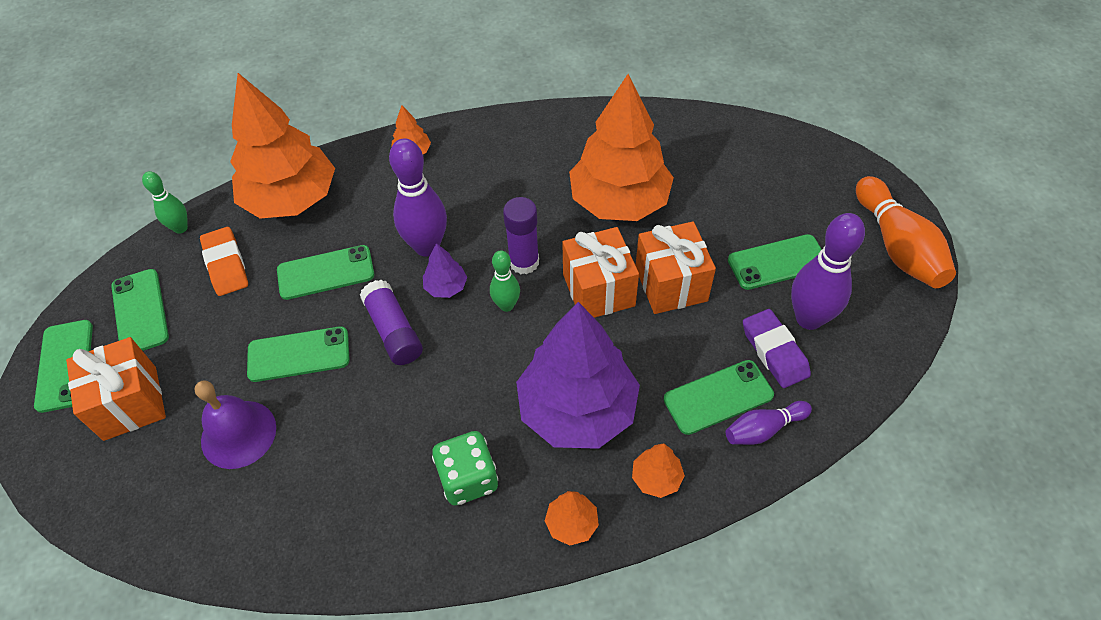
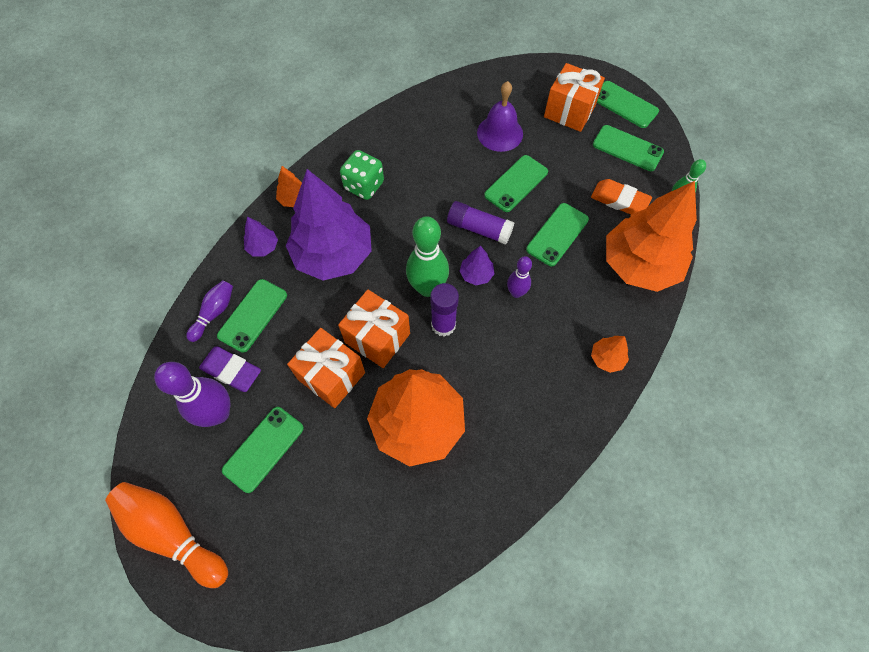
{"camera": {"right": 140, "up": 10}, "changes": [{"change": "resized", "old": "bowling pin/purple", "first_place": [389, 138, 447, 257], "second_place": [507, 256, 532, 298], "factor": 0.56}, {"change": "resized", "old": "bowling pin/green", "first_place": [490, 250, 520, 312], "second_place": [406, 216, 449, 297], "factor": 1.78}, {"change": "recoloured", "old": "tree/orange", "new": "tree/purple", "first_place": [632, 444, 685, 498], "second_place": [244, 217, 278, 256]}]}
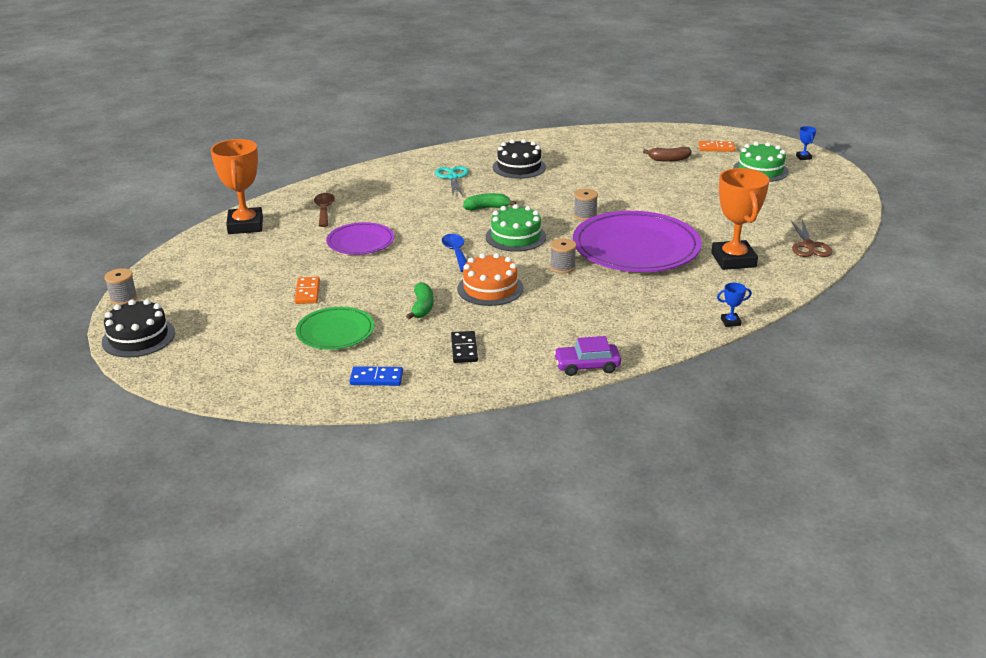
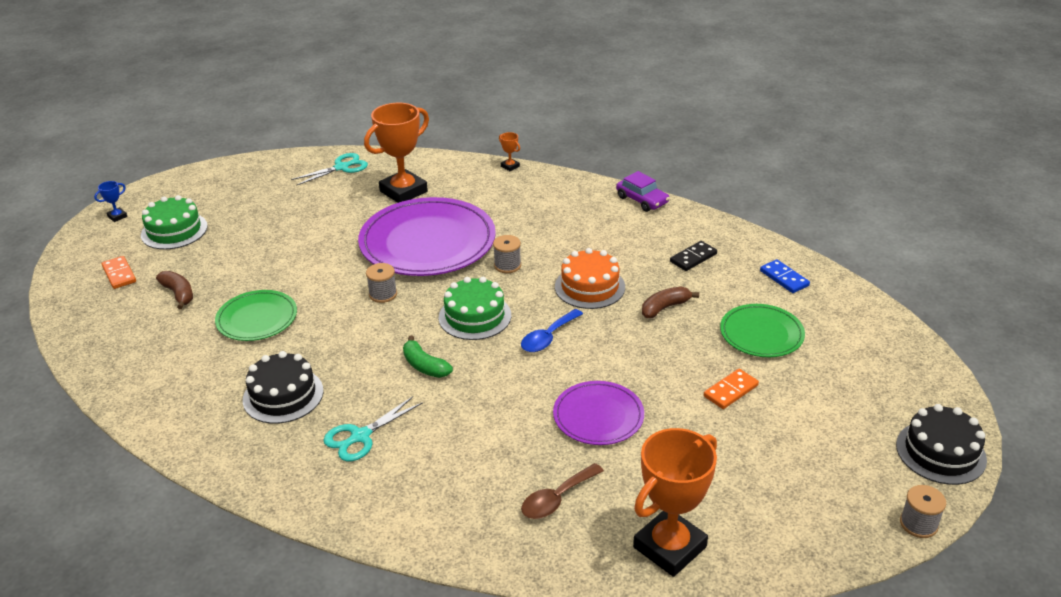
{"camera": {"right": -125, "up": 5}, "changes": [{"change": "recoloured", "old": "banana/green", "new": "banana/brown", "first_place": [406, 282, 434, 319], "second_place": [642, 286, 699, 318]}, {"change": "recoloured", "old": "trophy/blue", "new": "trophy/orange", "first_place": [717, 283, 752, 327], "second_place": [499, 132, 520, 171]}, {"change": "recoloured", "old": "scissors/brown", "new": "scissors/turquoise", "first_place": [791, 219, 833, 257], "second_place": [291, 153, 368, 186]}, {"change": "added", "new": "plate/green", "second_place": [215, 290, 297, 341]}]}
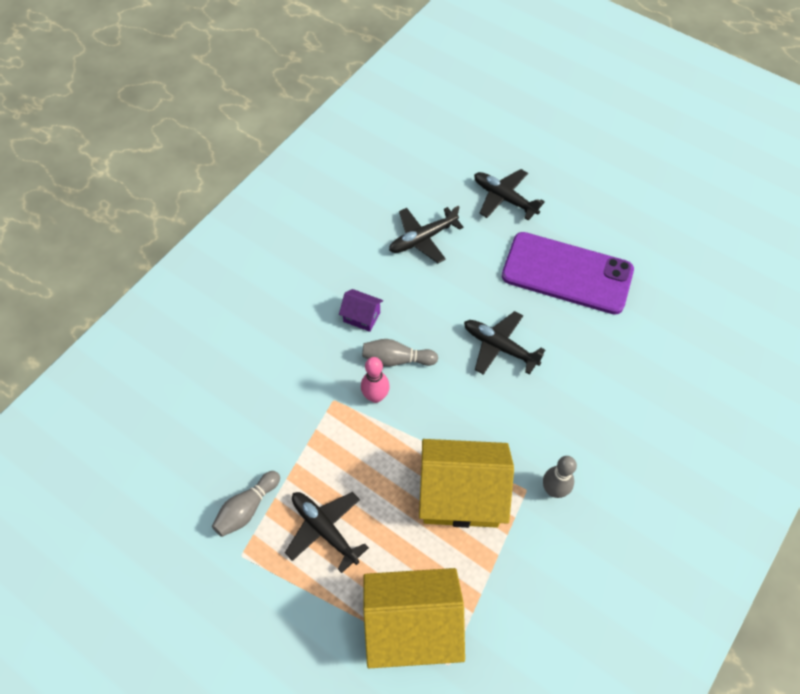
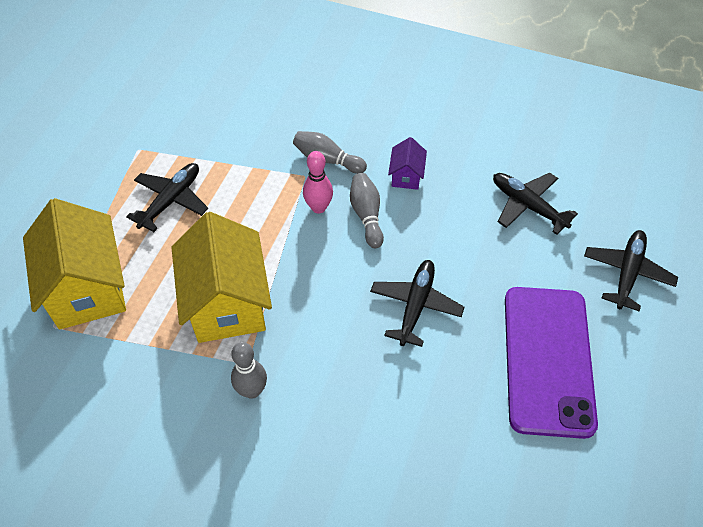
{"camera": {"right": 75, "up": -5}, "changes": [{"change": "moved", "old": "bowling pin/grey", "first_place": [212, 471, 280, 537], "second_place": [293, 131, 367, 174]}]}
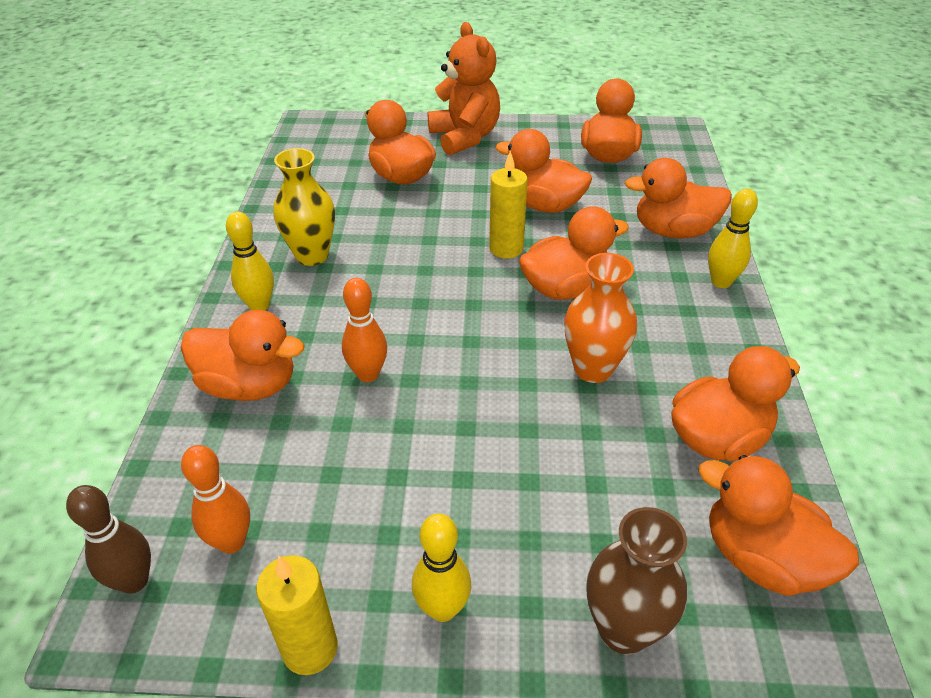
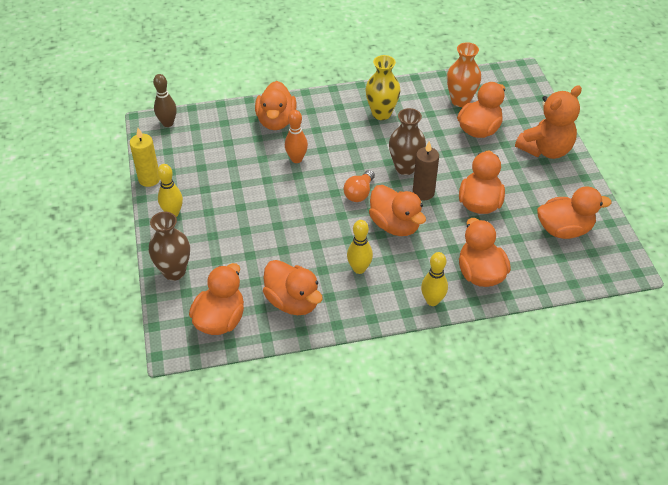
{"camera": {"right": 75, "up": 5}, "changes": [{"change": "removed", "old": "bowling pin/orange", "first_place": [181, 445, 250, 554]}, {"change": "moved", "old": "bowling pin/yellow", "first_place": [226, 212, 274, 311], "second_place": [347, 220, 373, 274]}, {"change": "recoloured", "old": "candle/yellow", "new": "candle/brown", "first_place": [489, 151, 528, 259], "second_place": [413, 141, 439, 200]}, {"change": "moved", "old": "vase/orange", "first_place": [564, 253, 637, 383], "second_place": [447, 42, 481, 107]}, {"change": "added", "new": "light bulb/orange", "second_place": [344, 170, 375, 202]}, {"change": "added", "new": "vase/brown", "second_place": [389, 108, 426, 175]}]}
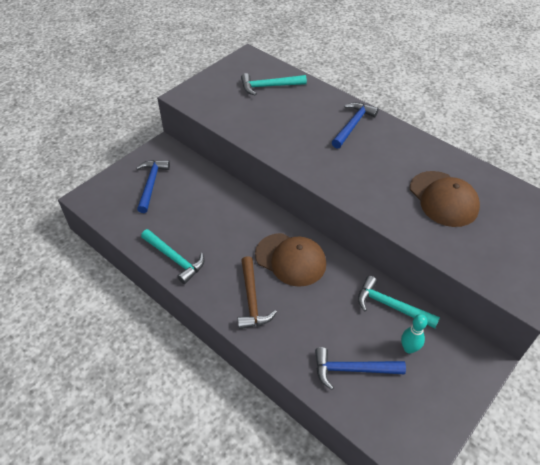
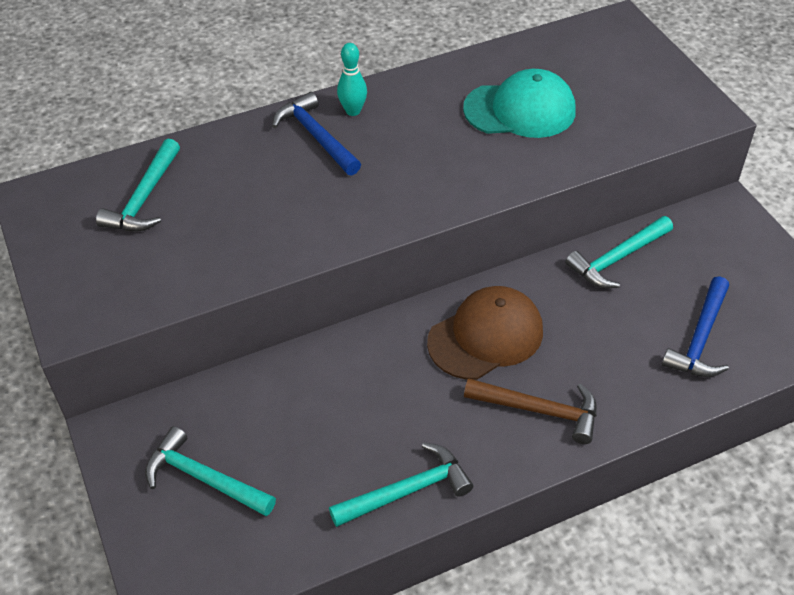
{"camera": {"right": -65, "up": 0}, "changes": [{"change": "recoloured", "old": "hammer/blue", "new": "hammer/turquoise", "first_place": [136, 160, 170, 213], "second_place": [145, 426, 276, 516]}, {"change": "moved", "old": "bowling pin/turquoise", "first_place": [401, 314, 427, 354], "second_place": [337, 43, 367, 116]}, {"change": "recoloured", "old": "cap/brown", "new": "cap/turquoise", "first_place": [410, 171, 480, 227], "second_place": [463, 69, 576, 138]}]}
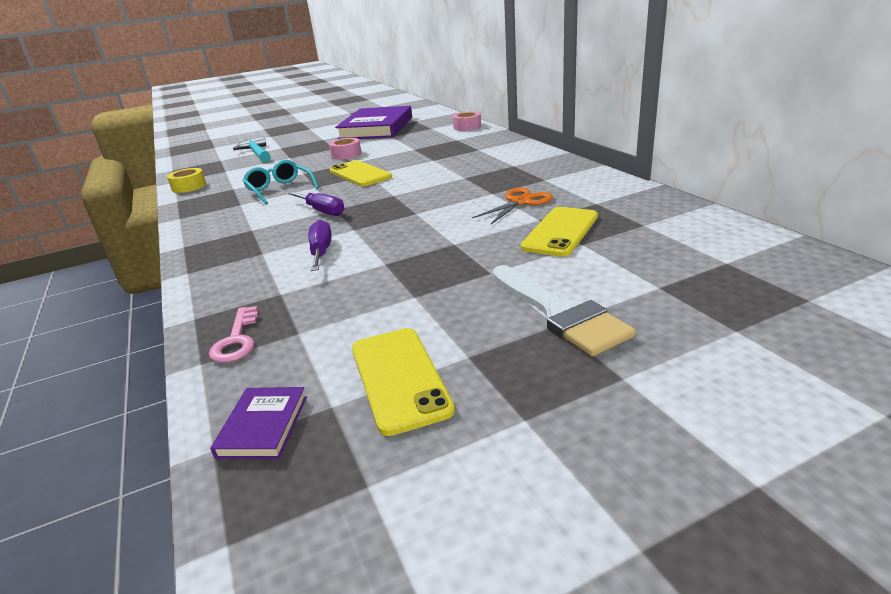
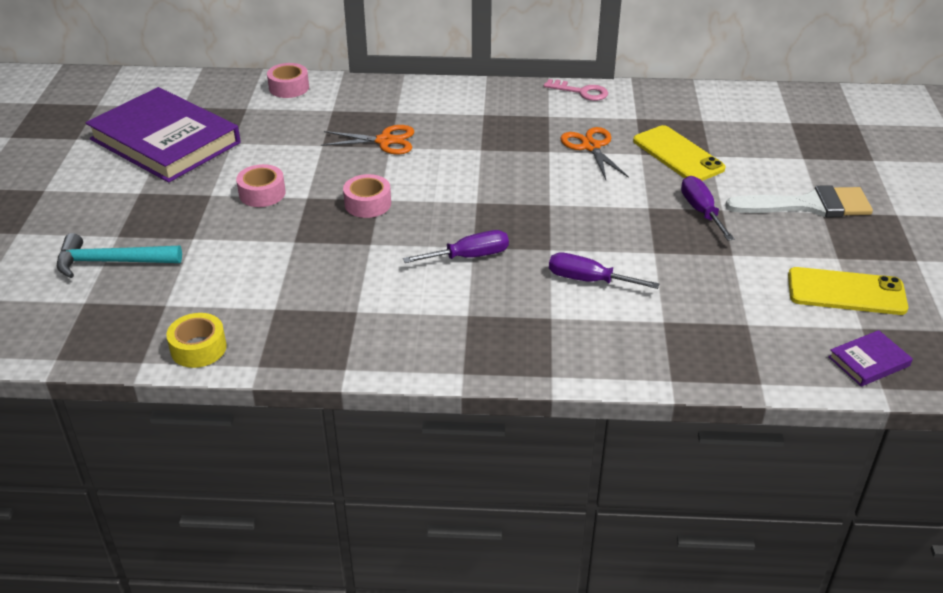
{"camera": {"right": -65, "up": 10}, "changes": [{"change": "moved", "old": "key/pink", "first_place": [209, 306, 258, 363], "second_place": [544, 79, 608, 101]}, {"change": "turned", "old": "book/purple", "first_place": [210, 387, 307, 459], "second_place": [828, 330, 913, 387], "degrees": -60}, {"change": "removed", "old": "glasses/turquoise", "first_place": [242, 160, 319, 205]}, {"change": "replaced", "old": "phone/yellow", "new": "tape/pink", "first_place": [330, 160, 392, 186], "second_place": [343, 174, 391, 218]}, {"change": "added", "new": "scissors/orange", "second_place": [321, 125, 414, 154]}, {"change": "added", "new": "screwdriver/purple", "second_place": [681, 176, 734, 241]}]}
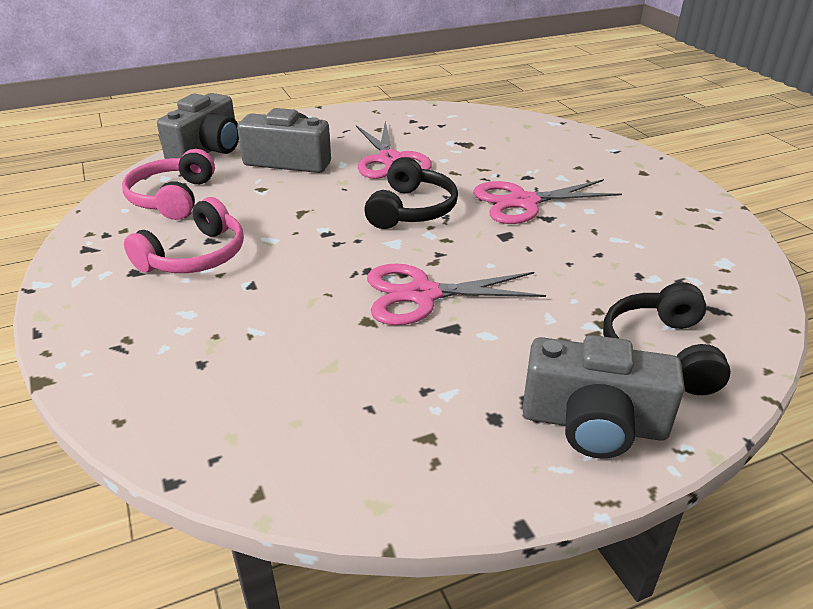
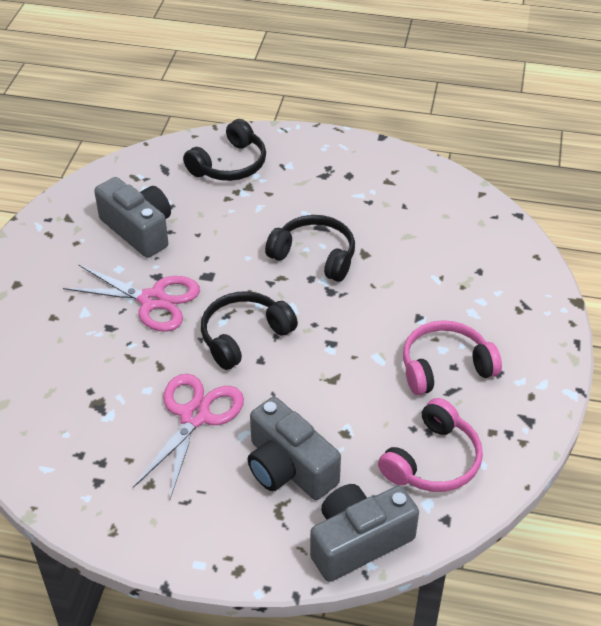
{"camera": {"right": -145, "up": 10}, "changes": [{"change": "replaced", "old": "scissors/pink", "new": "headphones/black", "first_place": [367, 264, 546, 325], "second_place": [265, 215, 355, 282]}, {"change": "moved", "old": "camera/grey", "first_place": [522, 335, 685, 459], "second_place": [94, 177, 171, 258]}]}
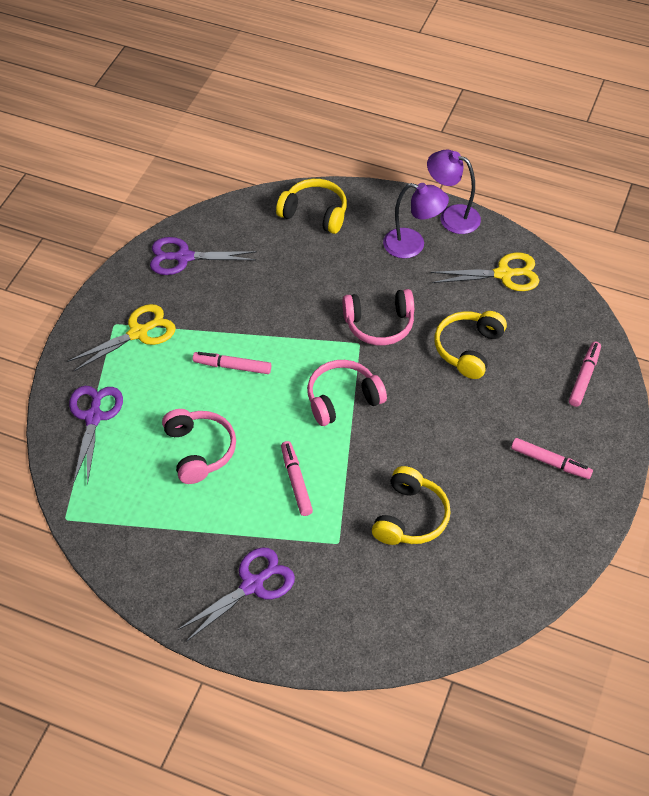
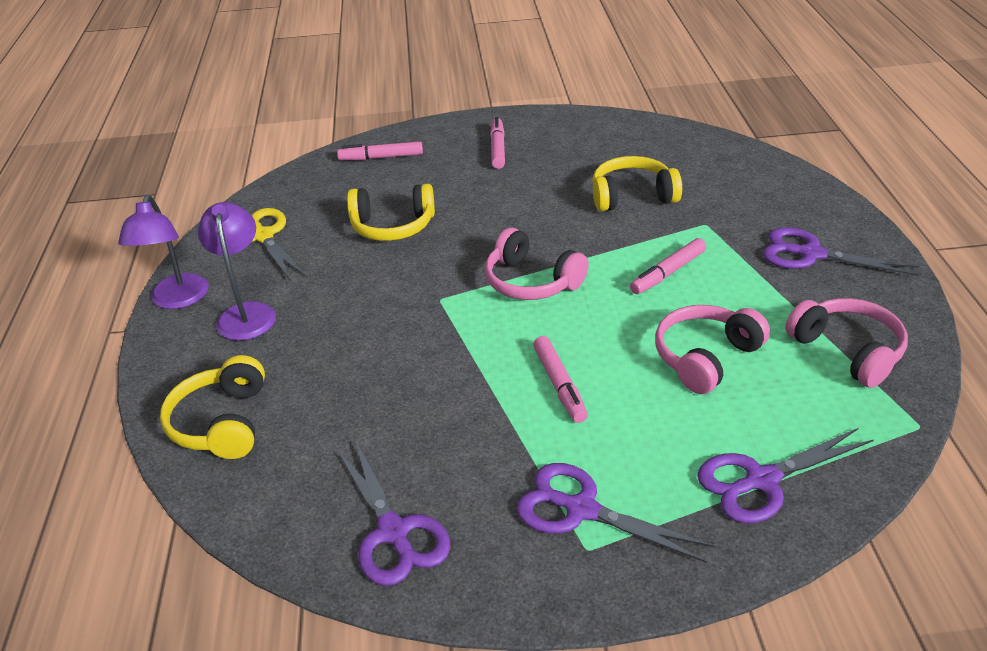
{"camera": {"right": -115, "up": -15}, "changes": [{"change": "recoloured", "old": "scissors/yellow", "new": "scissors/purple", "first_place": [67, 304, 176, 371], "second_place": [516, 463, 714, 563]}, {"change": "moved", "old": "headphones/pink", "first_place": [343, 289, 414, 345], "second_place": [785, 298, 908, 388]}]}
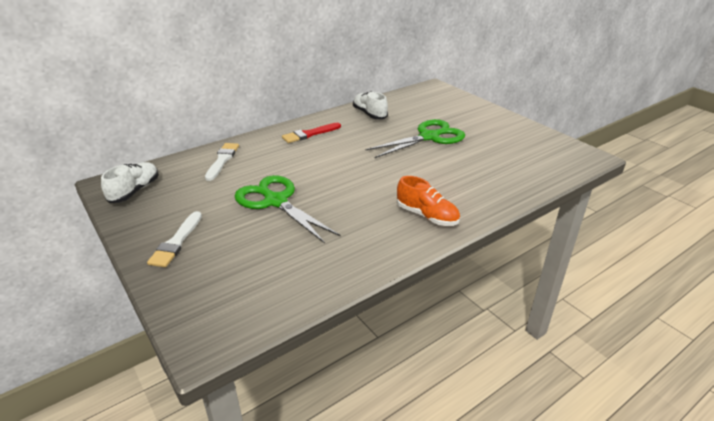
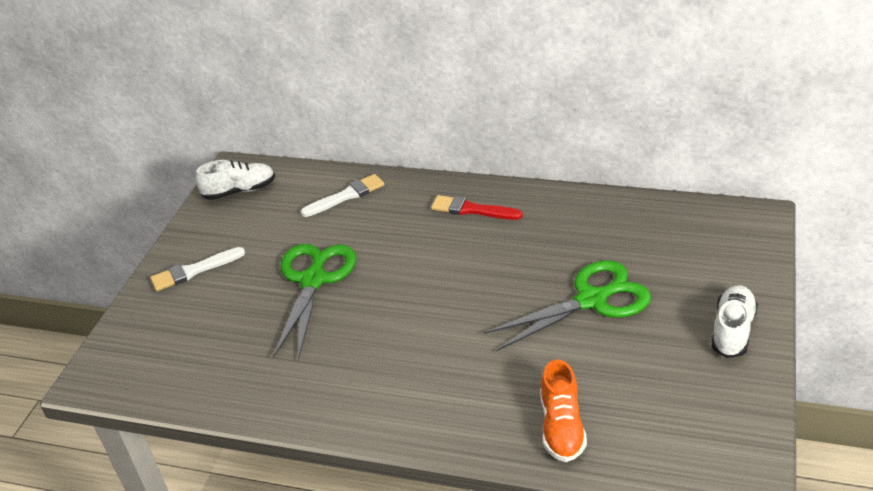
{"camera": {"right": 55, "up": 5}, "changes": [{"change": "moved", "old": "shoe/white", "first_place": [353, 92, 388, 119], "second_place": [711, 285, 758, 358]}, {"change": "turned", "old": "scissors/green", "first_place": [366, 119, 465, 158], "second_place": [484, 260, 651, 351], "degrees": -45}, {"change": "moved", "old": "shoe/orange", "first_place": [397, 176, 460, 226], "second_place": [540, 359, 587, 462]}]}
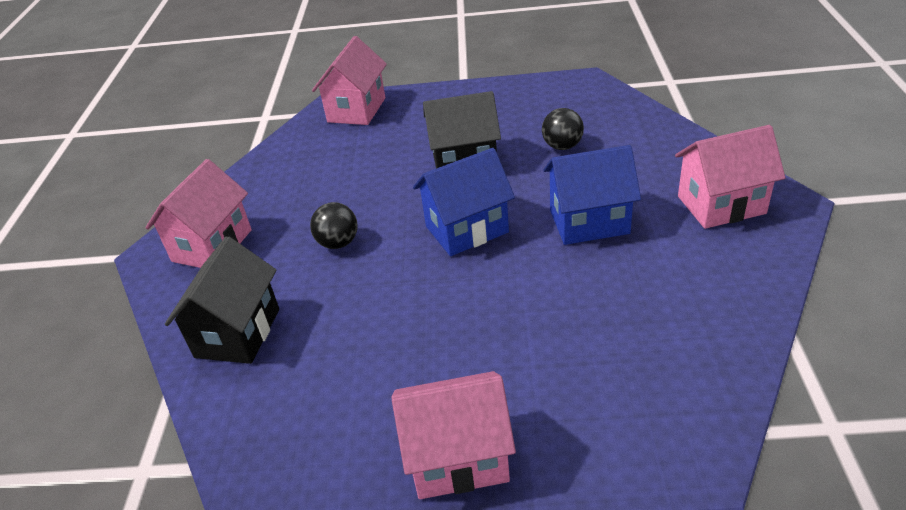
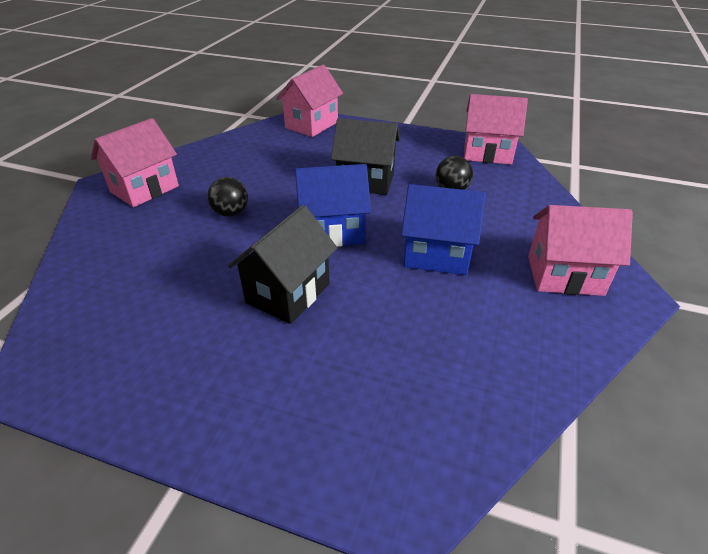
{"camera": {"right": 15, "up": 0}, "changes": [{"change": "moved", "old": "house/black", "first_place": [165, 236, 279, 364], "second_place": [228, 205, 337, 324]}, {"change": "moved", "old": "house/pink", "first_place": [391, 371, 516, 499], "second_place": [464, 94, 528, 164]}]}
